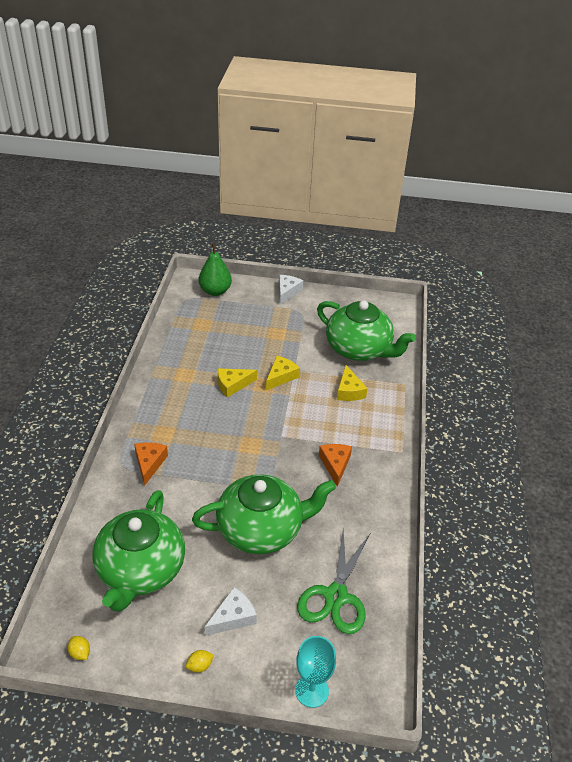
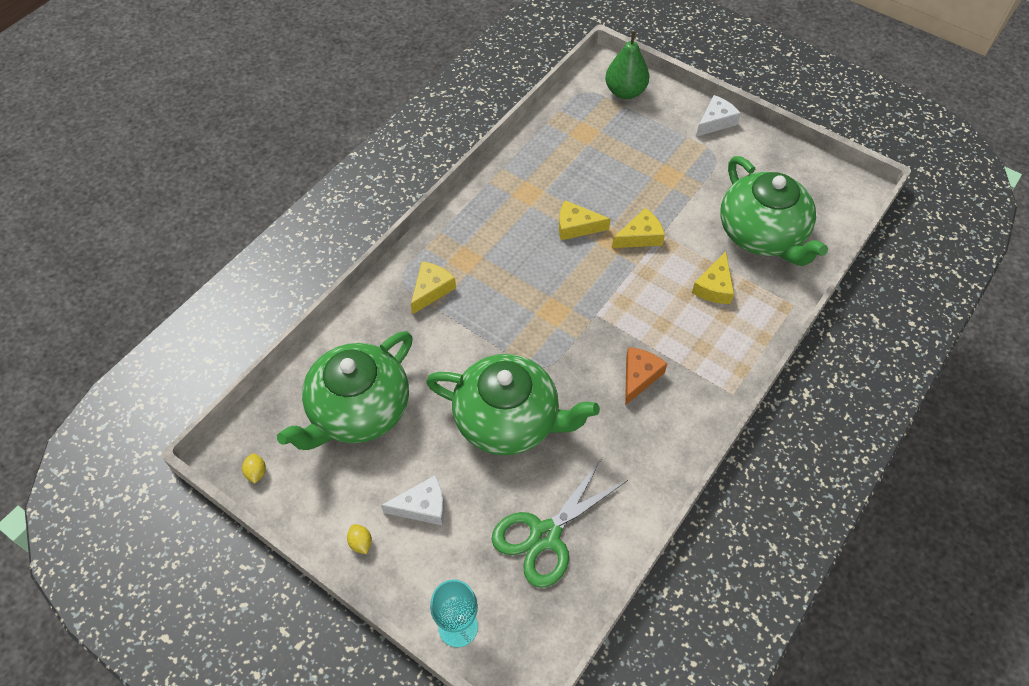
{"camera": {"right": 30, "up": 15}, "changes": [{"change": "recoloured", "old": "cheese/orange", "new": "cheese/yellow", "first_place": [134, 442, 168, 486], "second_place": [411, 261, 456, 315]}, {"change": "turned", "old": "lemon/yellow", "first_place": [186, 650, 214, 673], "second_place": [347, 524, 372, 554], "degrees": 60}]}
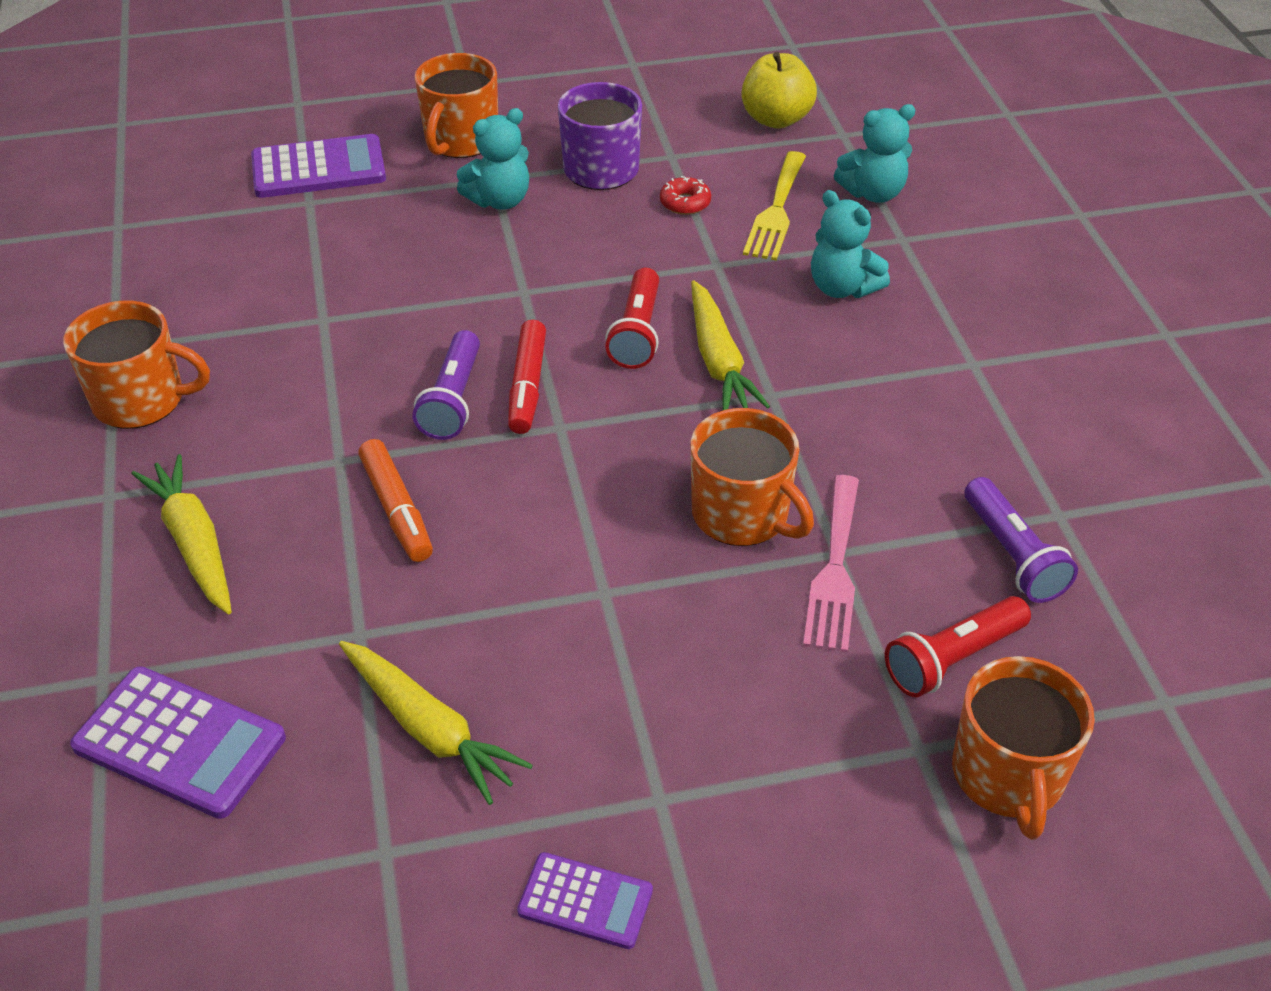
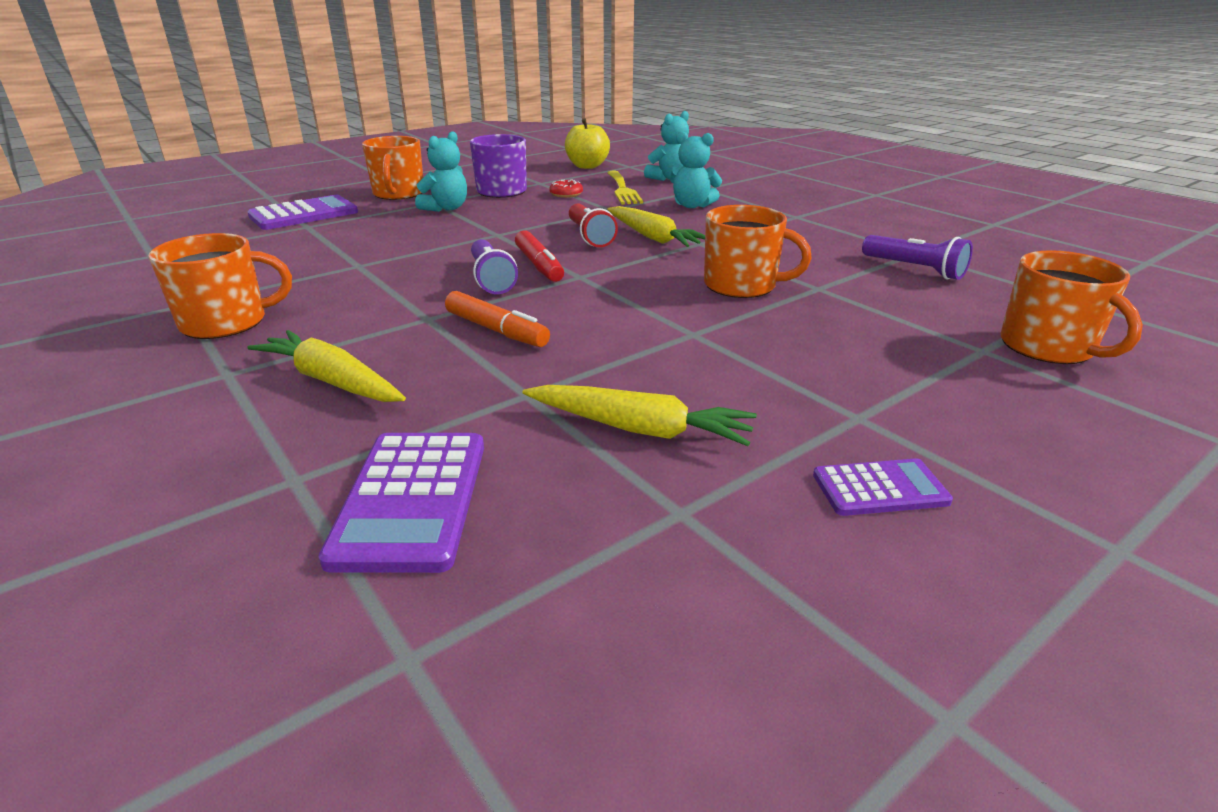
{"camera": {"right": -25, "up": -15}, "changes": [{"change": "turned", "old": "calculator/purple", "first_place": [70, 666, 286, 819], "second_place": [319, 433, 484, 573], "degrees": 90}, {"change": "removed", "old": "fork/pink", "first_place": [803, 475, 859, 653]}, {"change": "removed", "old": "flashlight/red", "first_place": [885, 596, 1031, 697]}]}
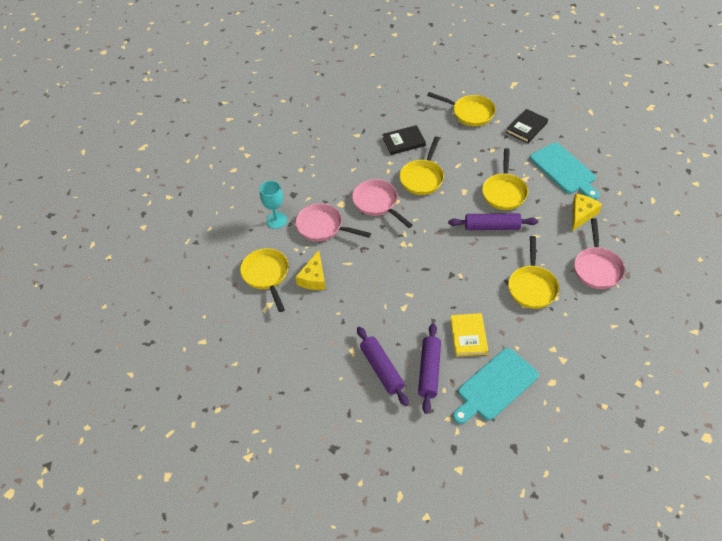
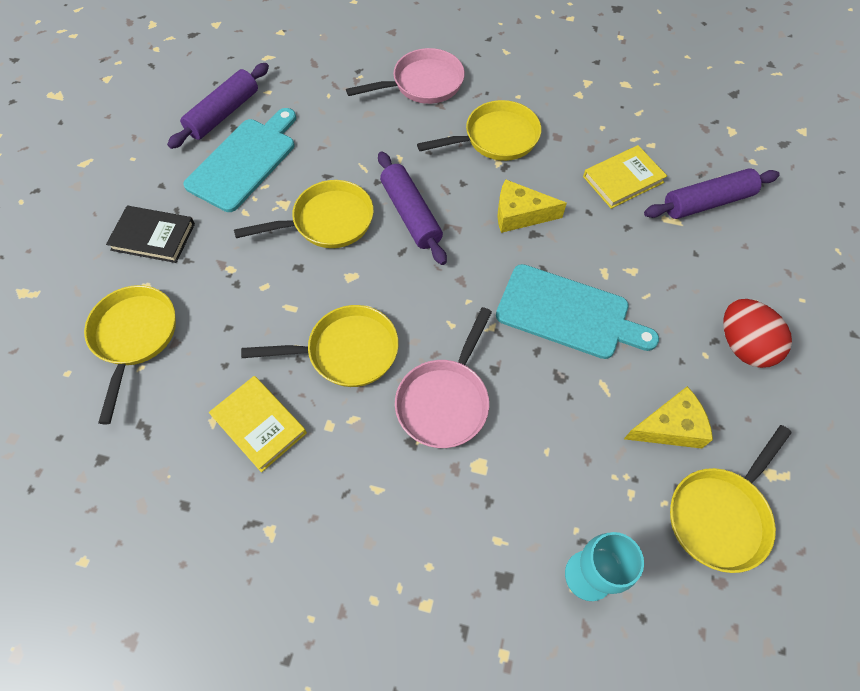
{"camera": {"right": -120, "up": 10}, "changes": [{"change": "removed", "old": "pan/pink", "first_place": [295, 203, 371, 242]}, {"change": "moved", "old": "rolling pin/purple", "first_place": [357, 327, 409, 406], "second_place": [167, 63, 269, 149]}, {"change": "recoloured", "old": "book/black", "new": "book/yellow", "first_place": [383, 125, 426, 155], "second_place": [209, 376, 307, 472]}, {"change": "moved", "old": "cutting board/turquoise", "first_place": [453, 348, 539, 424], "second_place": [496, 264, 659, 359]}, {"change": "moved", "old": "cheese/yellow", "first_place": [572, 194, 602, 231], "second_place": [498, 179, 567, 233]}, {"change": "added", "new": "egg/red", "second_place": [723, 299, 792, 368]}]}
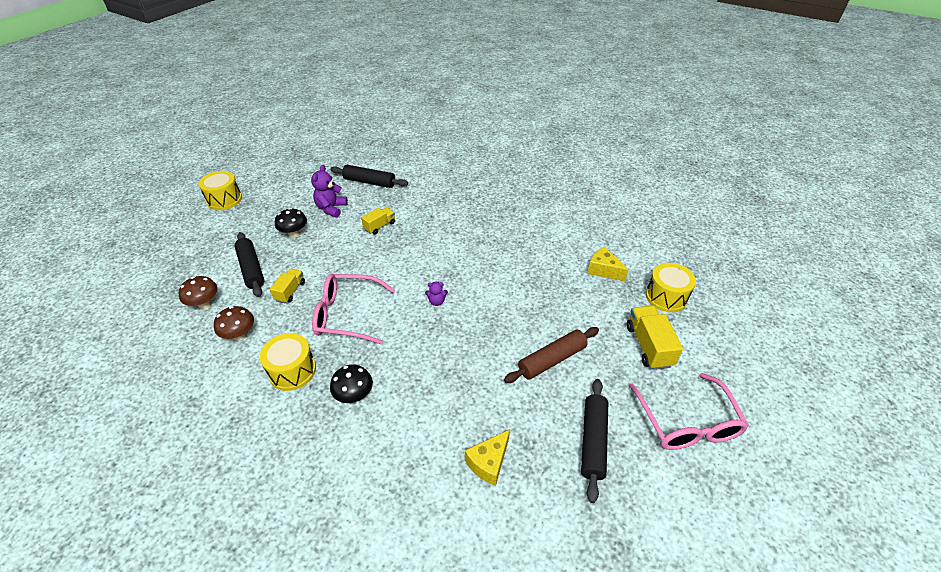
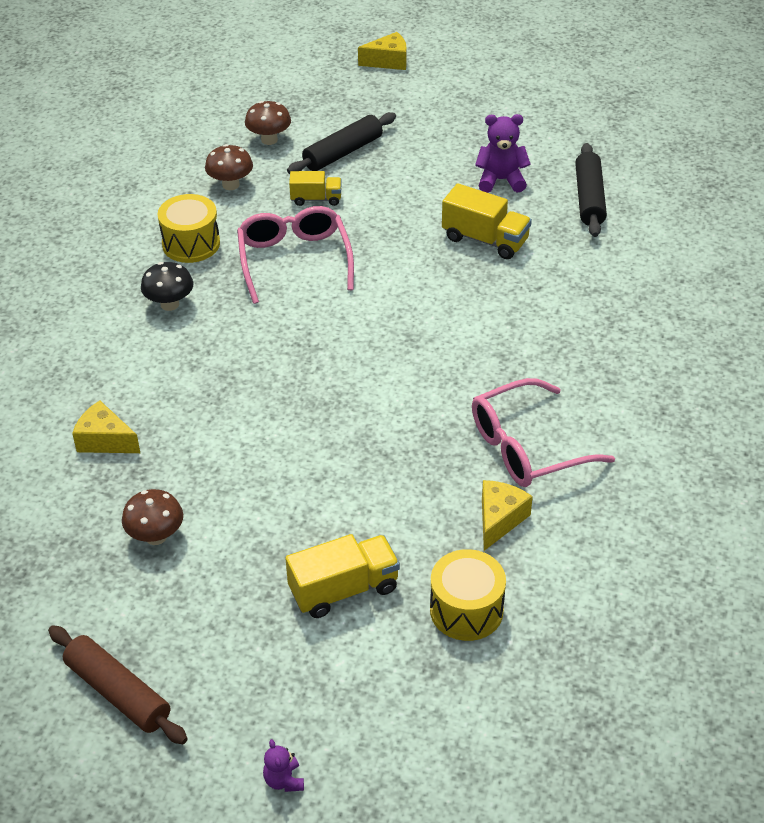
{"camera": {"right": 75, "up": 0}, "changes": [{"change": "removed", "old": "drum/yellow", "first_place": [198, 171, 242, 210]}, {"change": "removed", "old": "mushroom/black", "first_place": [275, 208, 307, 238]}, {"change": "resized", "old": "truck/yellow", "first_place": [361, 207, 395, 235], "second_place": [442, 183, 532, 259], "factor": 1.6}, {"change": "moved", "old": "teddy bear/purple", "first_place": [425, 282, 448, 306], "second_place": [263, 739, 304, 792]}, {"change": "moved", "old": "rolling pin/brown", "first_place": [504, 327, 599, 383], "second_place": [48, 625, 188, 744]}, {"change": "replaced", "old": "rolling pin/black", "new": "mushroom/brown", "first_place": [581, 379, 608, 503], "second_place": [122, 489, 183, 545]}, {"change": "moved", "old": "glasses/pink", "first_place": [629, 373, 749, 450], "second_place": [472, 378, 615, 487]}, {"change": "added", "new": "cheese/yellow", "second_place": [358, 32, 407, 70]}]}
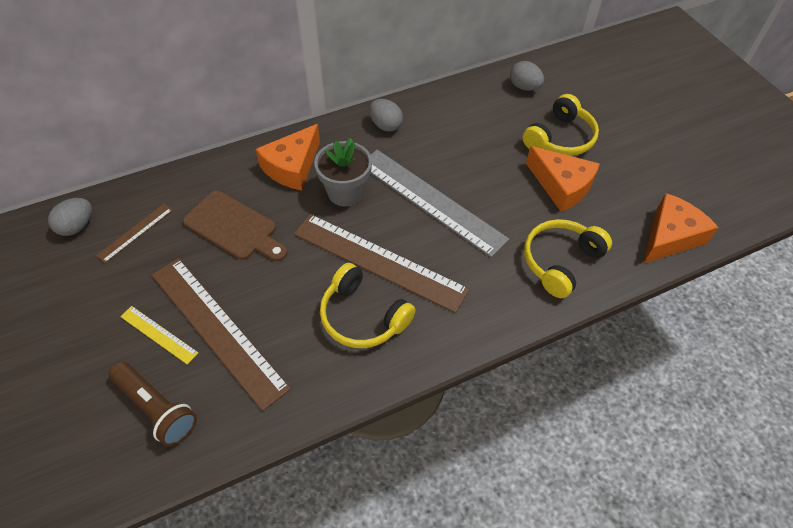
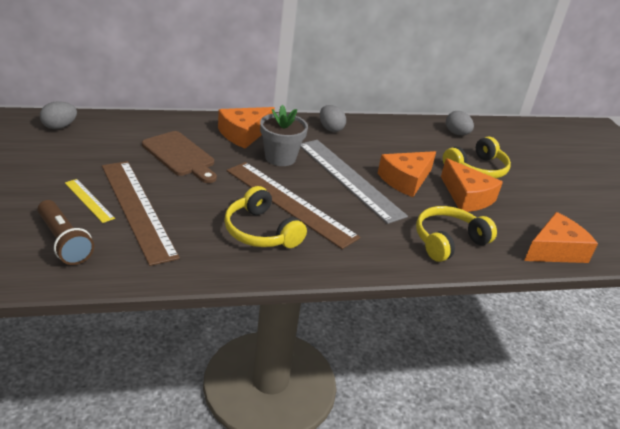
{"camera": {"right": 10, "up": -20}, "changes": [{"change": "removed", "old": "ruler/brown", "first_place": [96, 204, 173, 263]}, {"change": "added", "new": "cheese/orange", "second_place": [378, 151, 436, 197]}]}
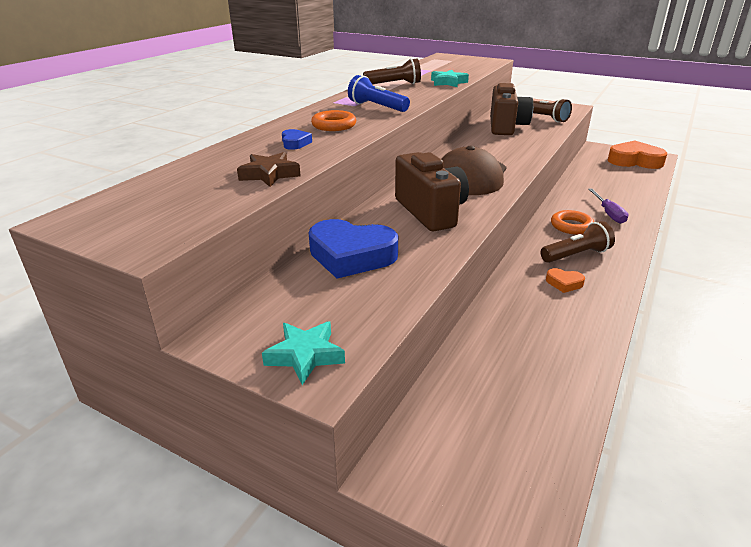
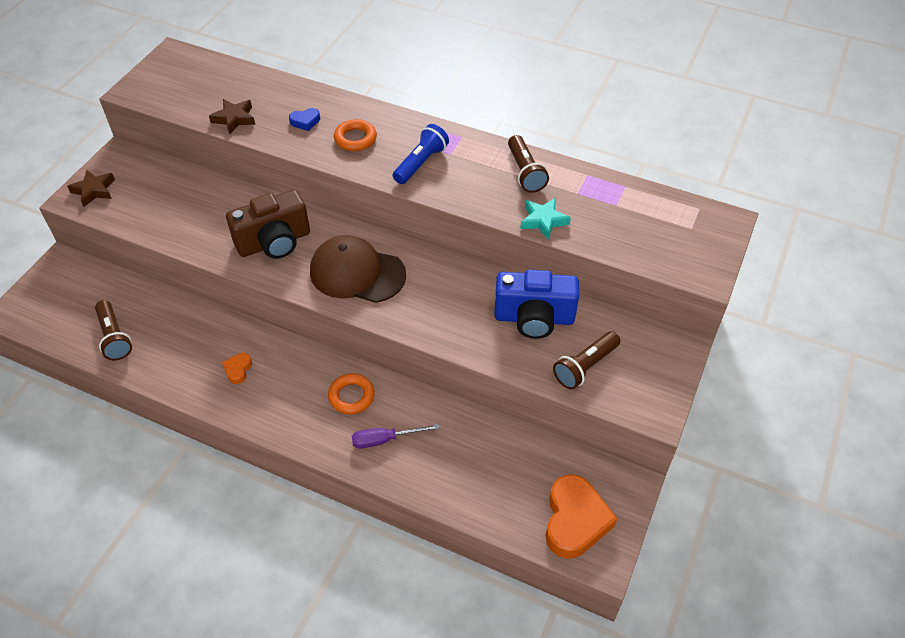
{"camera": {"right": 85, "up": 20}, "changes": [{"change": "recoloured", "old": "star/turquoise", "new": "star/brown", "first_place": [262, 321, 345, 385], "second_place": [67, 170, 115, 207]}, {"change": "removed", "old": "heart/blue", "first_place": [309, 219, 398, 279]}, {"change": "recoloured", "old": "camera/brown", "new": "camera/blue", "first_place": [490, 83, 533, 135], "second_place": [494, 270, 579, 339]}, {"change": "moved", "old": "flashlight/brown", "first_place": [541, 221, 615, 263], "second_place": [95, 300, 132, 360]}]}
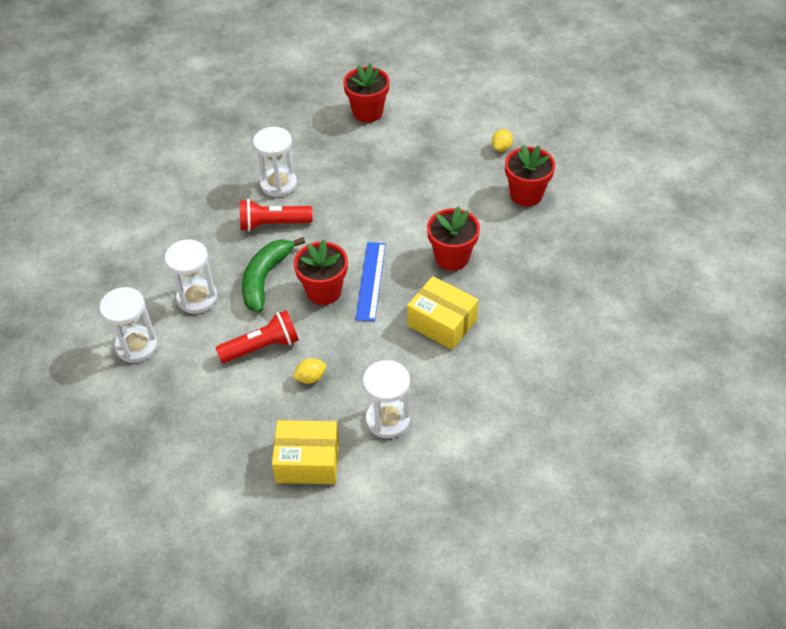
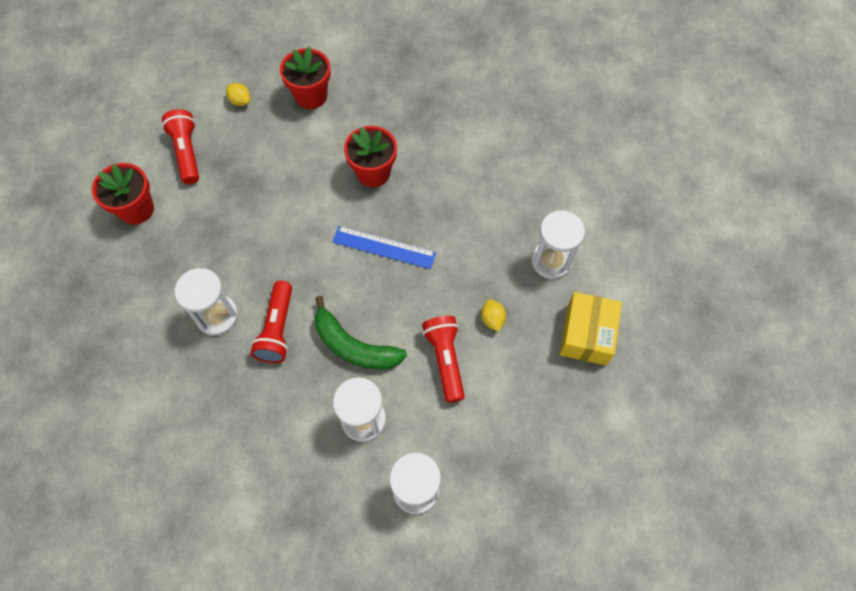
{"camera": {"right": -80, "up": 15}, "changes": [{"change": "removed", "old": "flower pot/red", "first_place": [294, 239, 348, 305]}, {"change": "removed", "old": "box/yellow", "first_place": [407, 276, 478, 350]}, {"change": "added", "new": "flashlight/red", "second_place": [162, 109, 199, 184]}]}
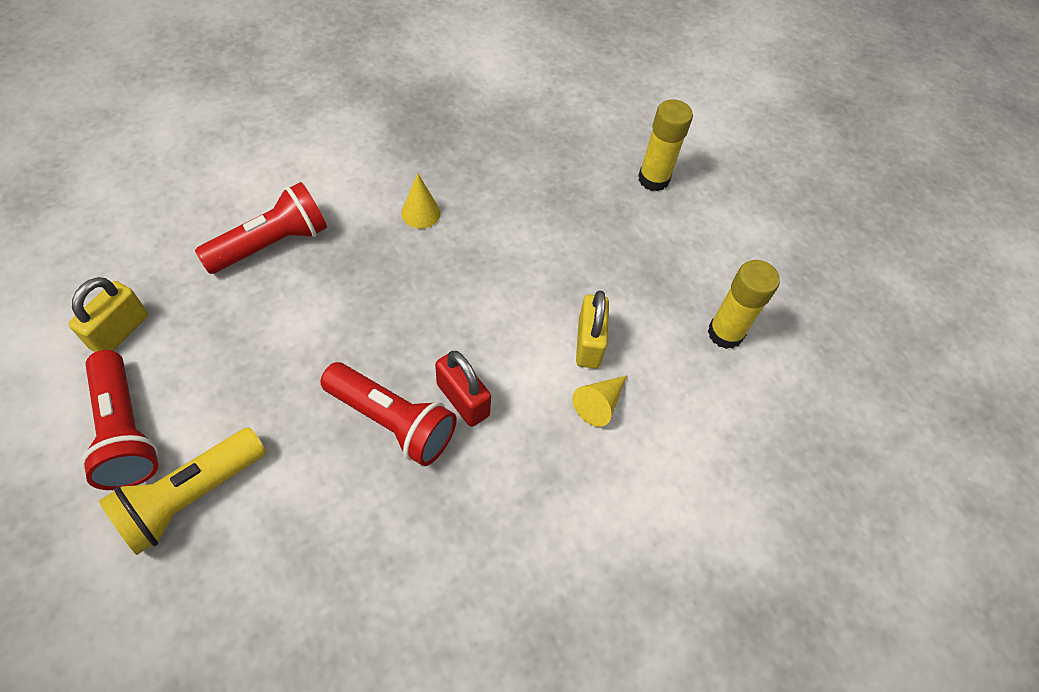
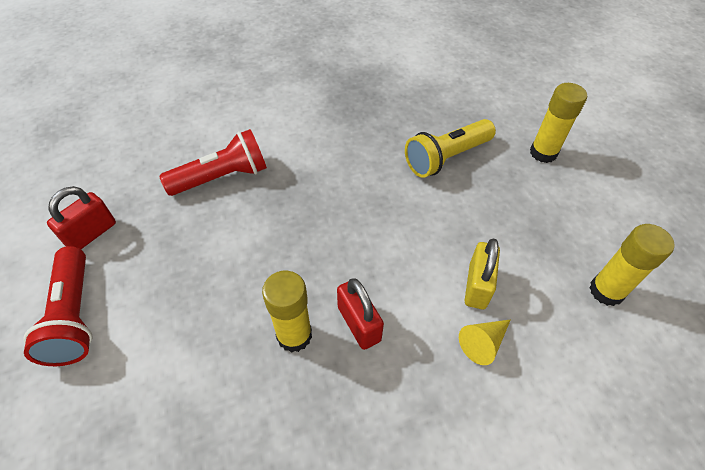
{"camera": {"right": 15, "up": -5}, "changes": [{"change": "recoloured", "old": "padlock/yellow", "new": "padlock/red", "first_place": [69, 277, 148, 352], "second_place": [47, 186, 116, 249]}, {"change": "moved", "old": "flashlight/yellow", "first_place": [99, 427, 266, 555], "second_place": [405, 119, 496, 178]}, {"change": "replaced", "old": "flashlight/red", "new": "glue stick/yellow", "first_place": [321, 362, 457, 466], "second_place": [262, 271, 312, 353]}, {"change": "removed", "old": "cone/yellow", "first_place": [401, 173, 441, 229]}]}
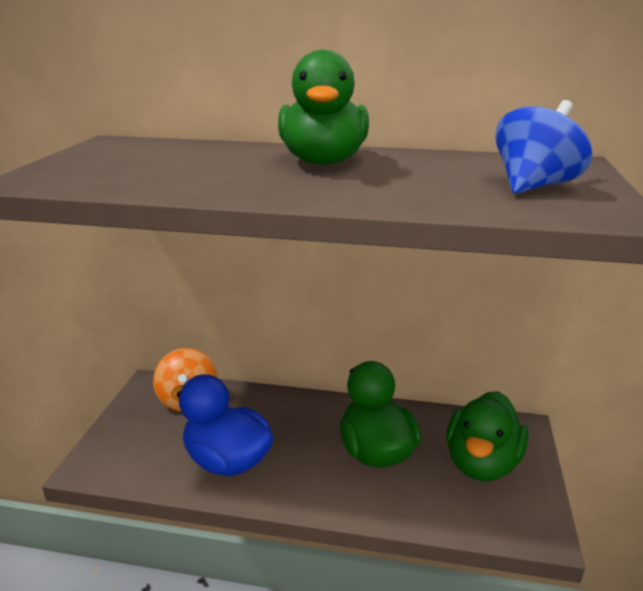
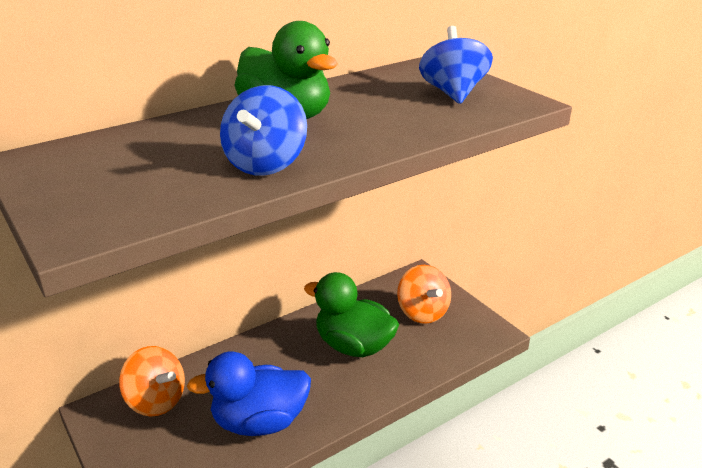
{"camera": {"right": -45, "up": 5}, "changes": [{"change": "replaced", "old": "duck/green", "new": "spinning top/orange", "first_place": [446, 391, 528, 482], "second_place": [397, 265, 451, 324]}, {"change": "added", "new": "spinning top/blue", "second_place": [220, 85, 307, 176]}]}
